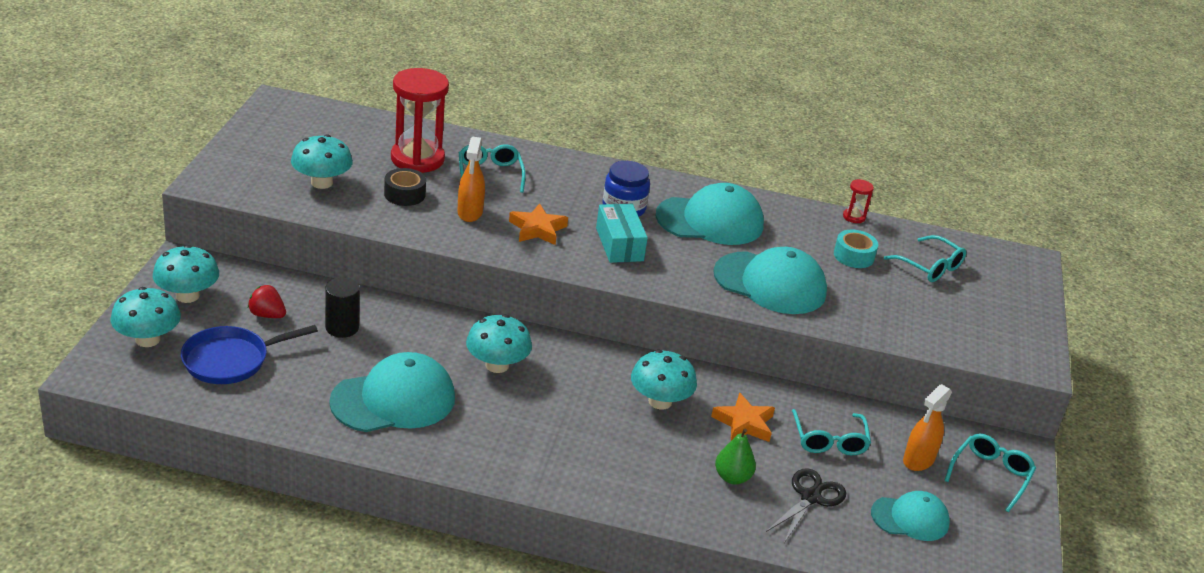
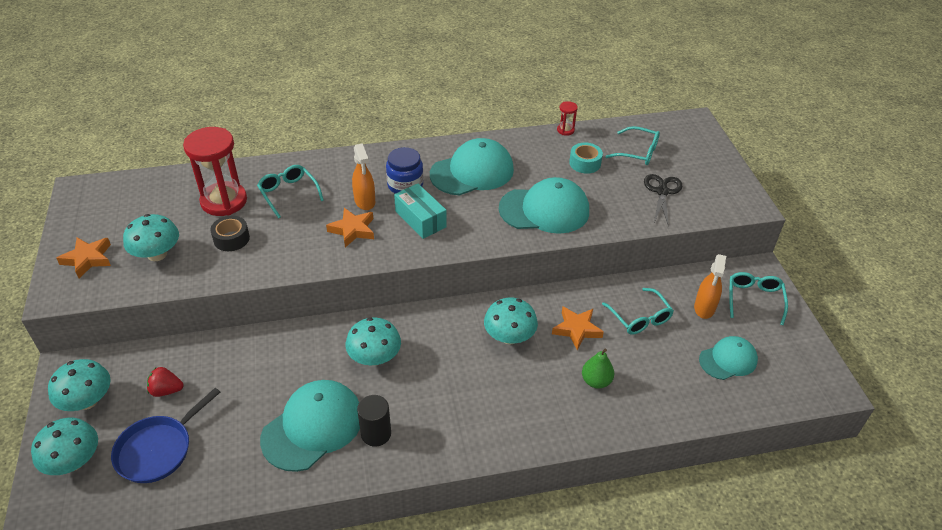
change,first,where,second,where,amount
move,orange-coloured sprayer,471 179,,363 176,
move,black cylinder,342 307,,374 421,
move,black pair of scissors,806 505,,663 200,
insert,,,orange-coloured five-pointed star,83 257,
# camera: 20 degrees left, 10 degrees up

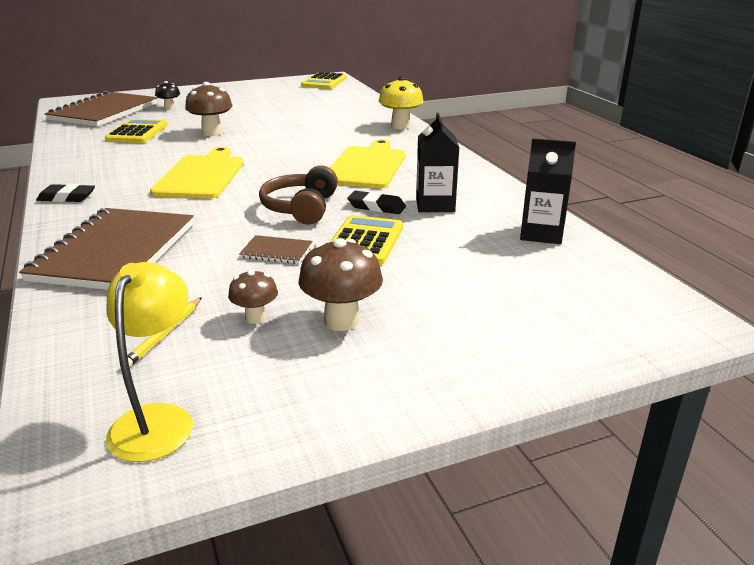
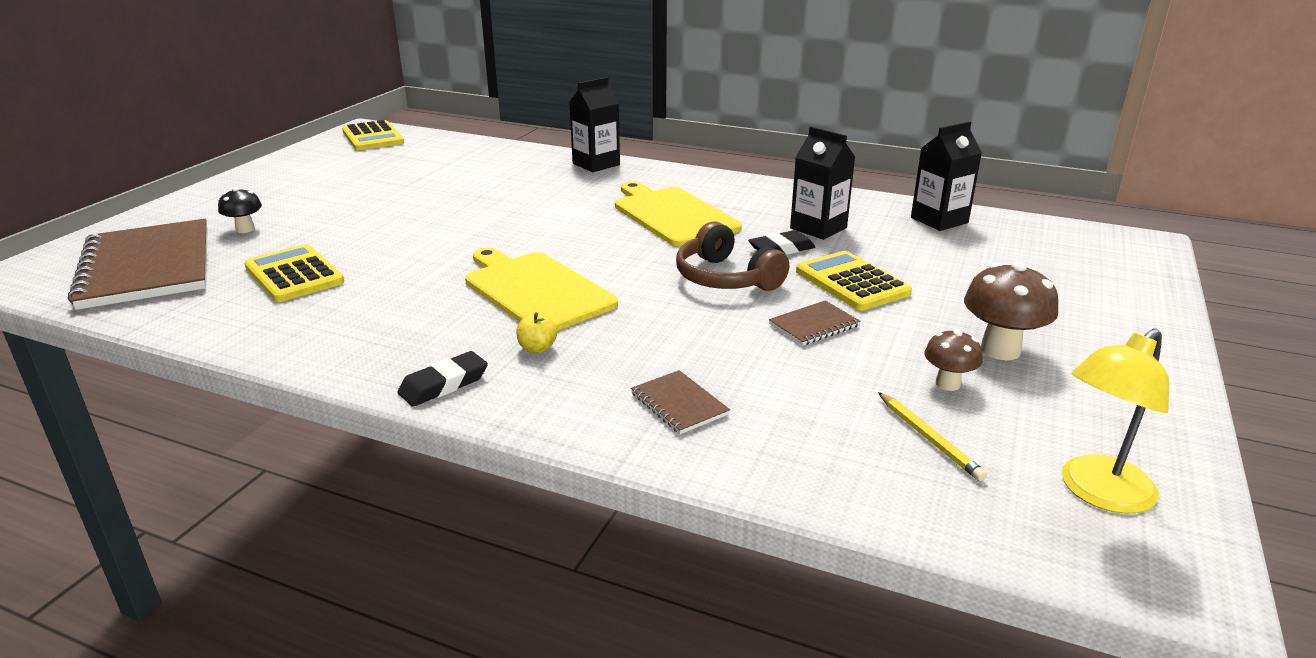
change,first,where,second,where,amount
replace,golden toadstool,401 103,black carton,595 124,
delete,brown toadstool,208 109,,,
resize,brown notepad,106 249,,680 402,x0.42
rotate,golden lamp,149 362,,1115 421,90 degrees counterclockwise
insert,,,golden apple,536 332,
# camera: 45 degrees left, 0 degrees up

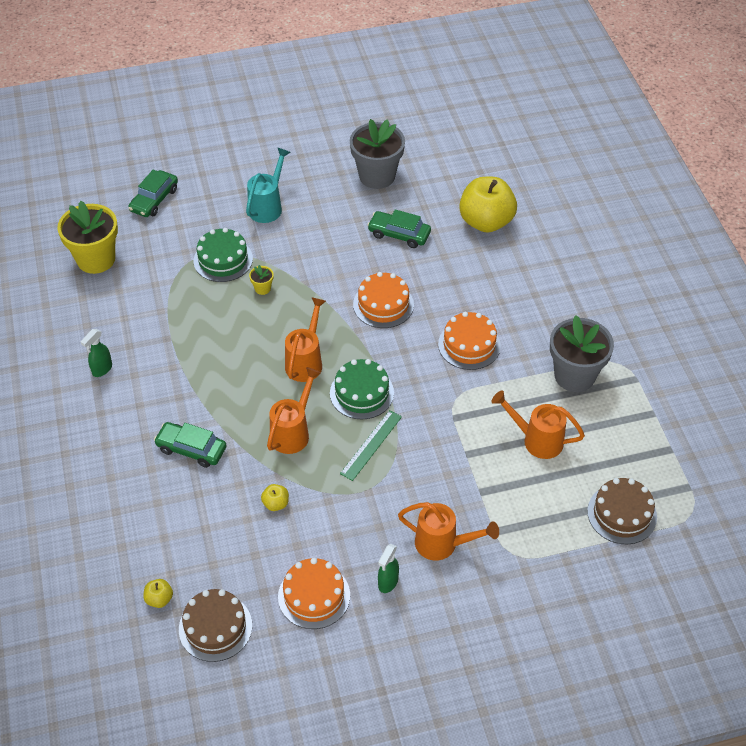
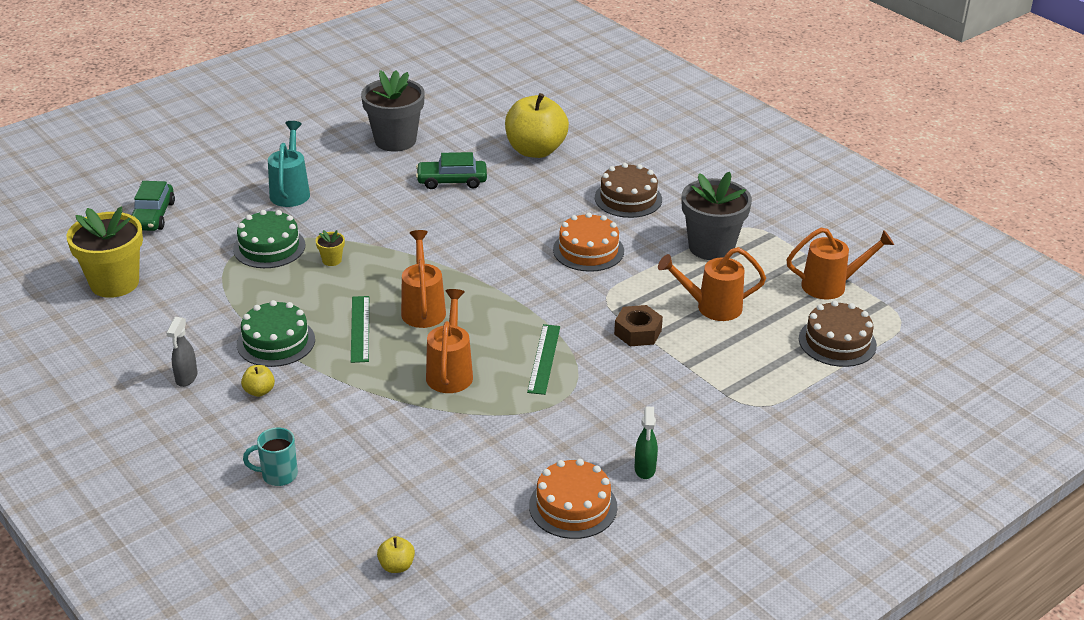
change,first,where,second,where,amount
delete,orange-coloured layer cake,383 300,,,
recolor,green sprayer,96 353,ash-grey sprayer,182 352,
move,green layer cake,362 389,,276 333,
delete,green automobile,190 445,,,
move,golden apple,275 497,,258 381,
move,orange-coloured watering pot,448 531,,840 263,
move,brown layer cake,215 625,,628 190,
insert,,,green measuring stick,360 329,
insert,,,brown hex nut,638 325,
insert,,,aqua mug,270 456,
# camera: 25 degrees left, 15 degrees down

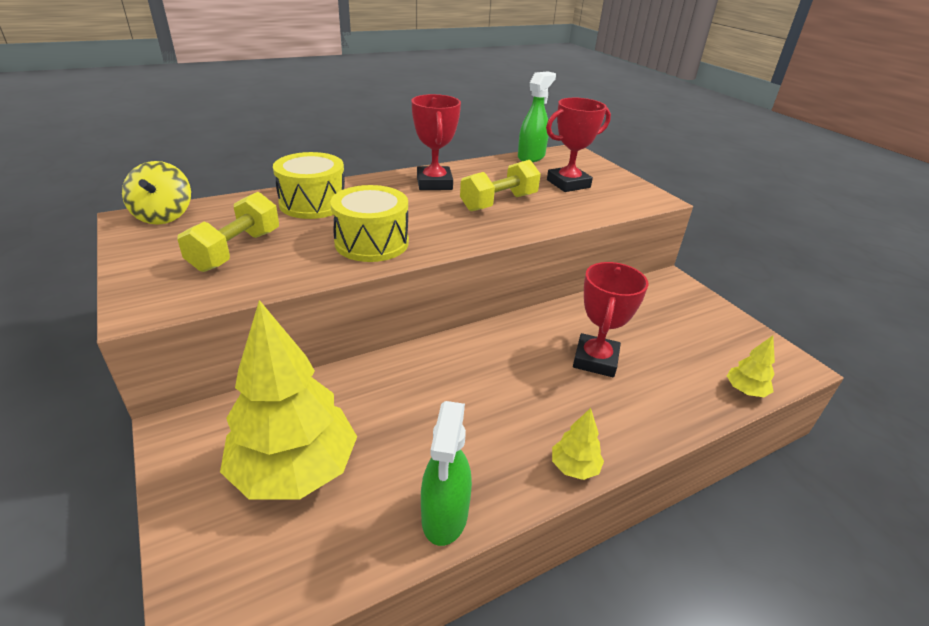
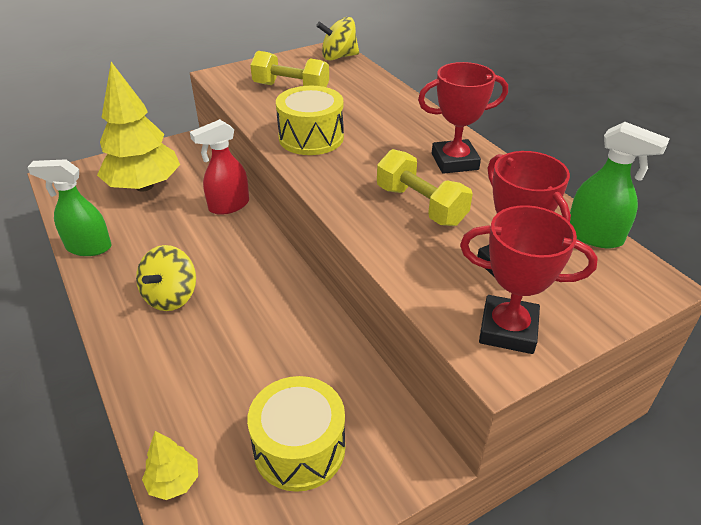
change,first,where,second,where,amount
move,golden drum,309 185,,296 434,
move,scarlet trophy,611 319,,529 279,
delete,golden tree,578 444,,,
insert,,,scarlet sprayer,219 167,
insert,,,golden toy top,166 278,
# camera: 90 degrees right, 5 degrees up

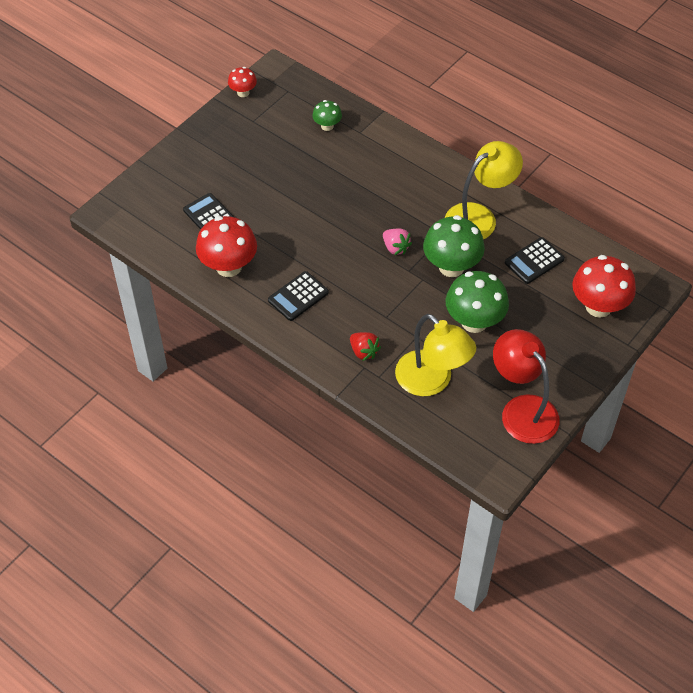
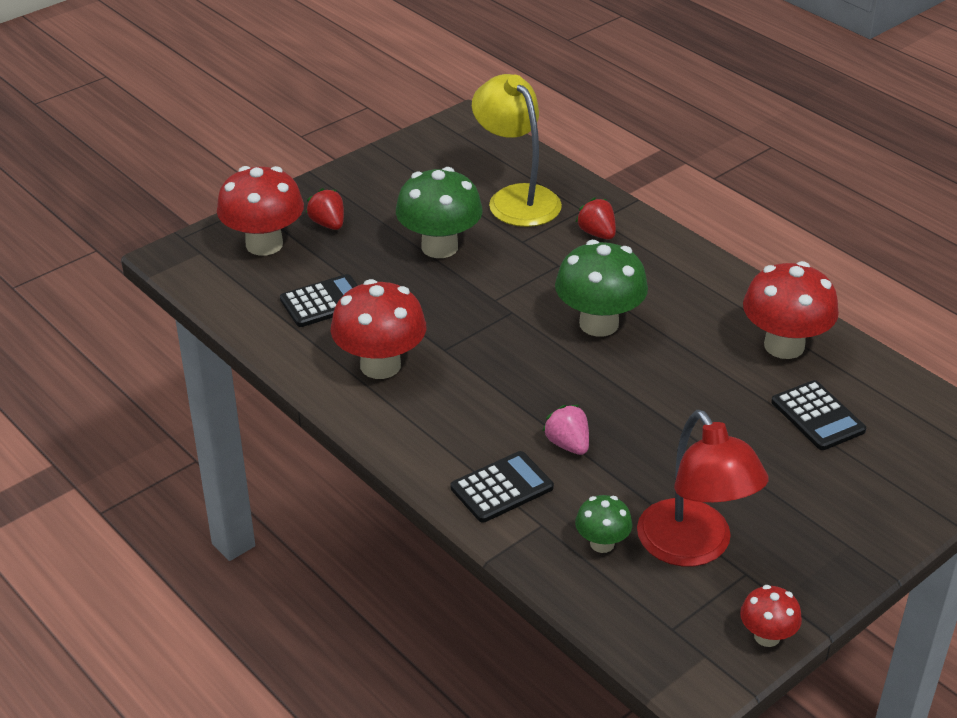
change,first,where,second,where,amount
replace,golden lamp,484 190,scarlet toadstool,378 329,
move,green toadstool,454 246,,601 288,
move,rose-pink berry,397 242,,566 430,
move,black pocket calculator,298 296,,502 487,
move,scarlet lamp,526 386,,703 488,
insert,,,scarlet berry,325 209,
# camera: 170 degrees left, 15 degrees down

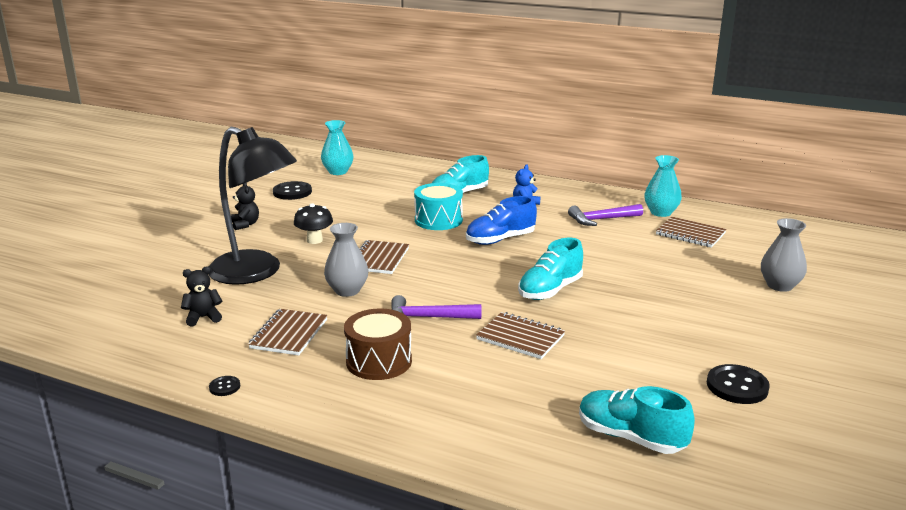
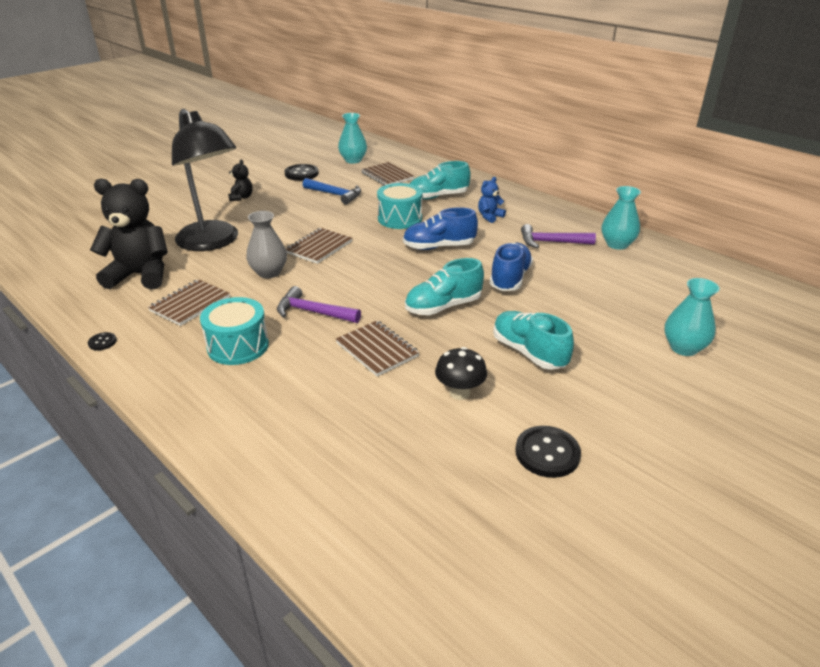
change,first,where,second,where,amount
move,black toadstool,313 223,,461 373,
move,brown notepad,691 232,,387 173,
recolor,ash-grey vase,784 255,aqua vase,692 317,
resize,black teddy bear,201 296,,129 234,x2.15
recolor,brown drum,378 344,aqua drum,234 331,
move,aqua shoe,637 420,,533 340,
insert,,,blue hammer,332 191,
insert,,,blue shoe,511 267,
# camera: 20 degrees right, 10 degrees up

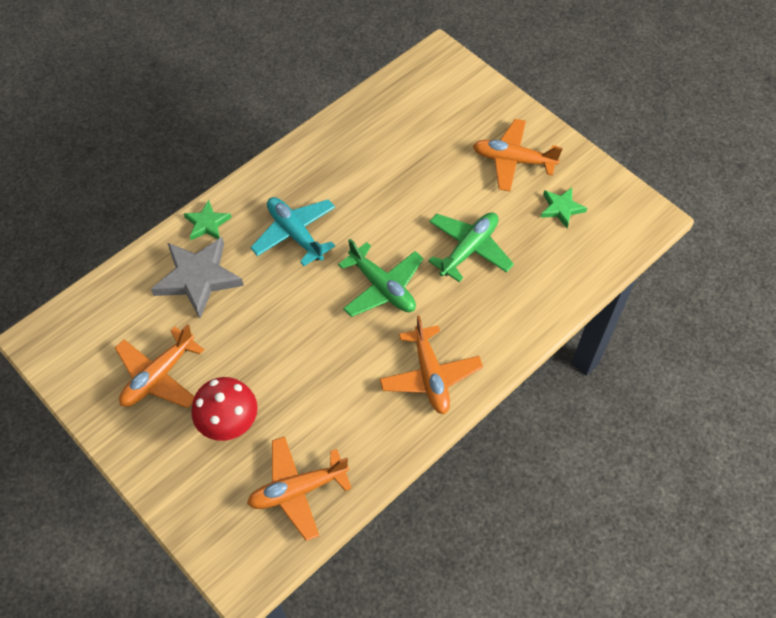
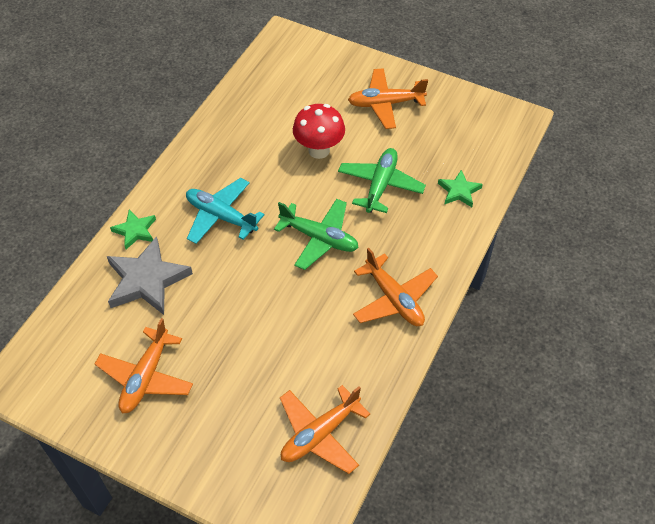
change,first,where,second,where,amount
move,green five-pointed star,563 208,,460 188,
move,scarlet toadstool,224 409,,319 131,
# camera: 20 degrees left, 5 degrees down

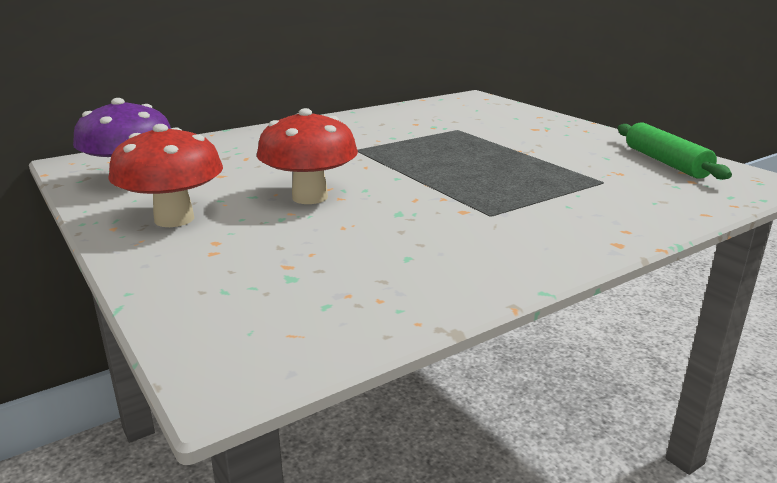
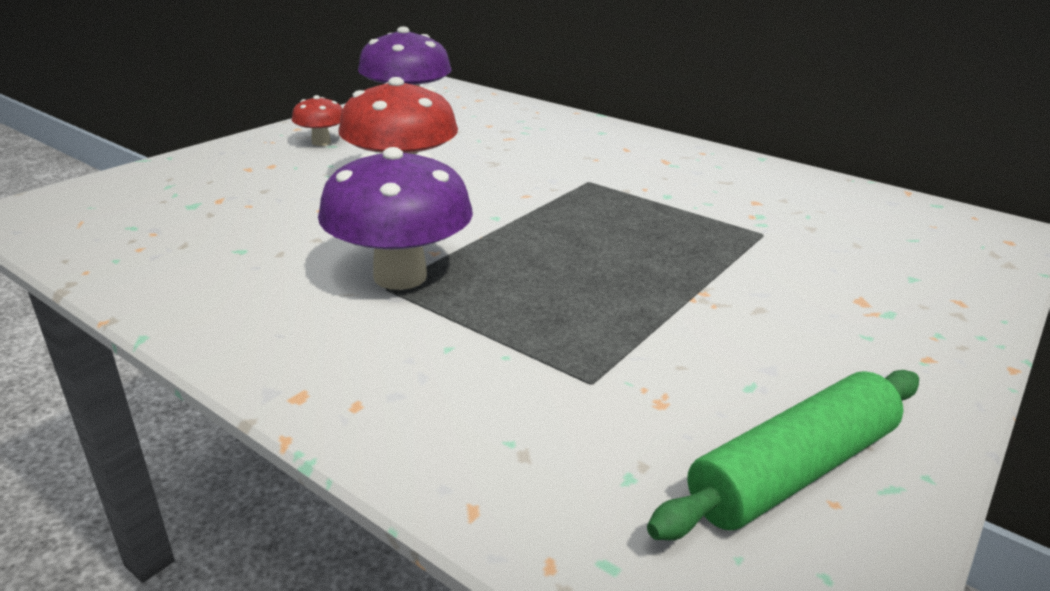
change,first,where,second,where,amount
resize,scarlet toadstool,165 175,,317 120,x0.51
insert,,,royal purple toadstool,395 218,
# camera: 70 degrees right, 5 degrees up

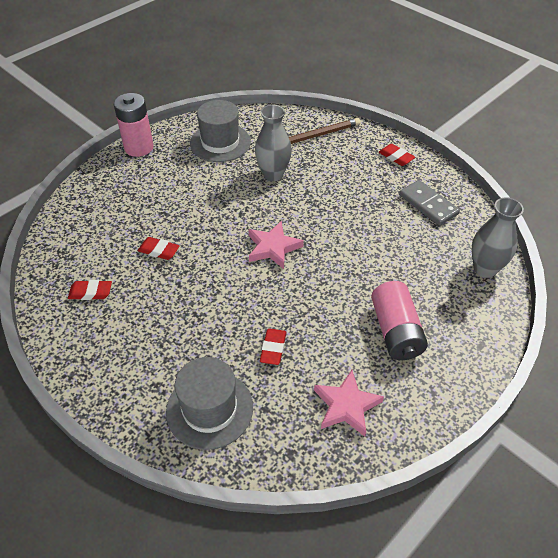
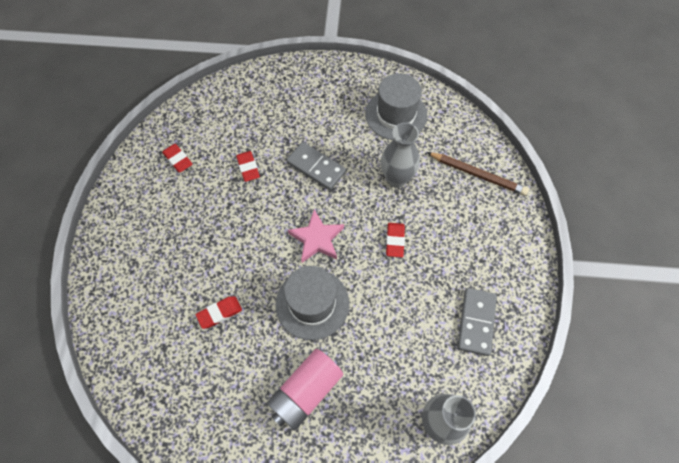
change,first,where,second,where,amount
delete,rose-pink battery,133 125,,,
move,scarlet gum eraser,397 155,,395 240,
move,ash-grey hat,209 403,,312 303,
delete,rose-pink five-pointed star,349 403,,,
insert,,,ash-grey domino tile,316 166,
# camera: 50 degrees right, 15 degrees up

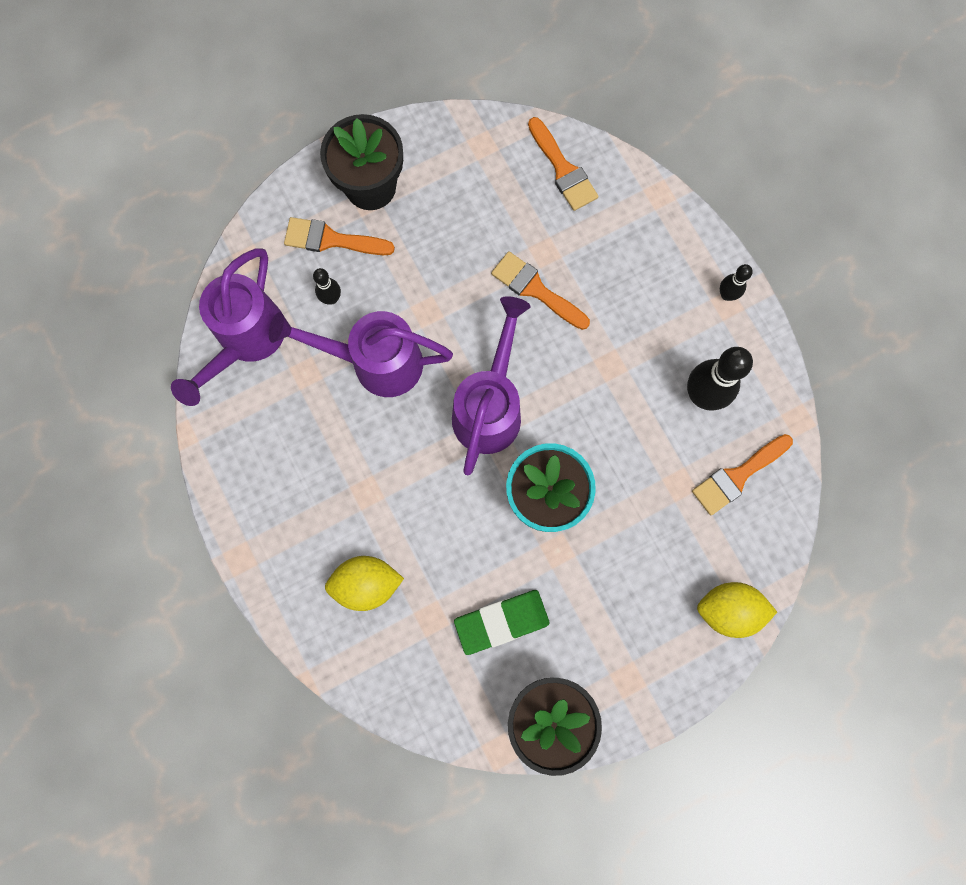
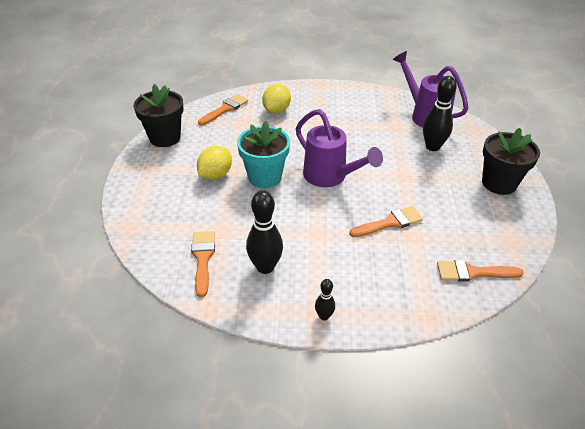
change,first,where,second,where,amount
move,orange-coloured paintbrush,339 236,,223 109,
resize,black skittle,327 286,,440 113,x1.91
delete,royal purple watering pot,361 354,,,
move,golden toy lemon,737 610,,214 163,
delete,green gum eraser,502 622,,,
# camera: 120 degrees right, 35 degrees down

